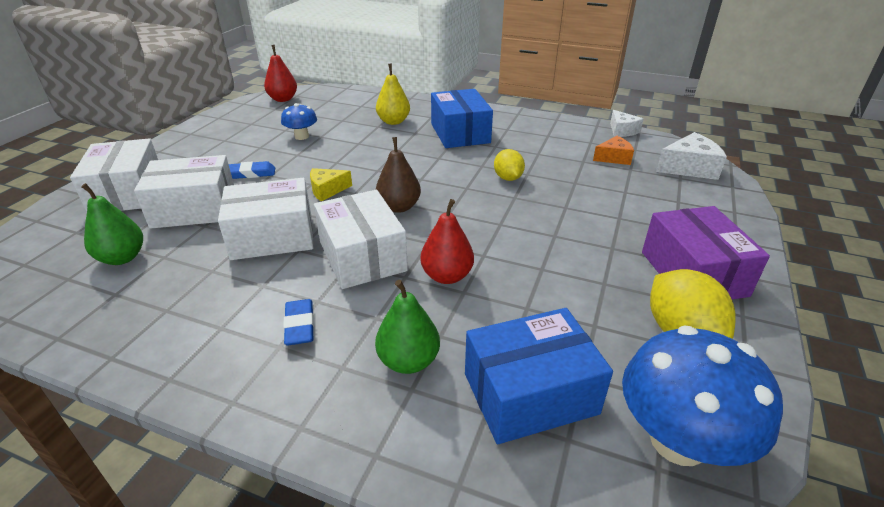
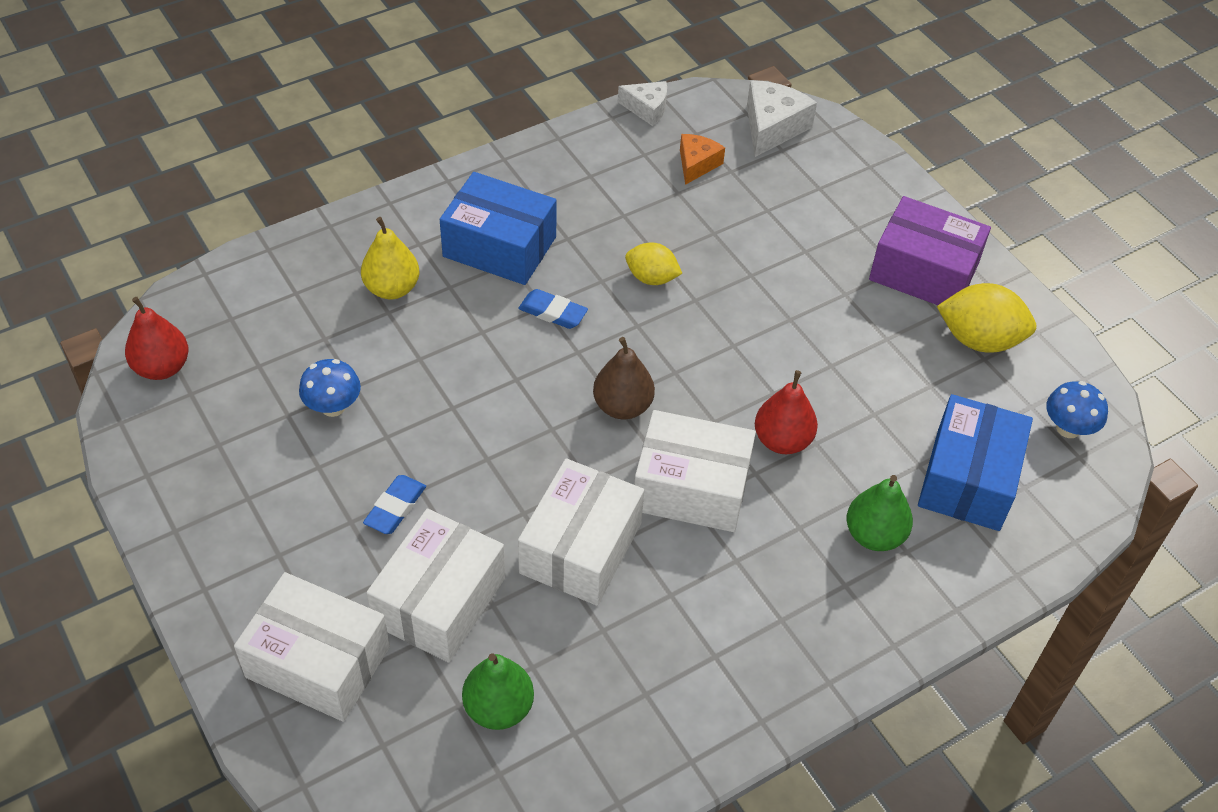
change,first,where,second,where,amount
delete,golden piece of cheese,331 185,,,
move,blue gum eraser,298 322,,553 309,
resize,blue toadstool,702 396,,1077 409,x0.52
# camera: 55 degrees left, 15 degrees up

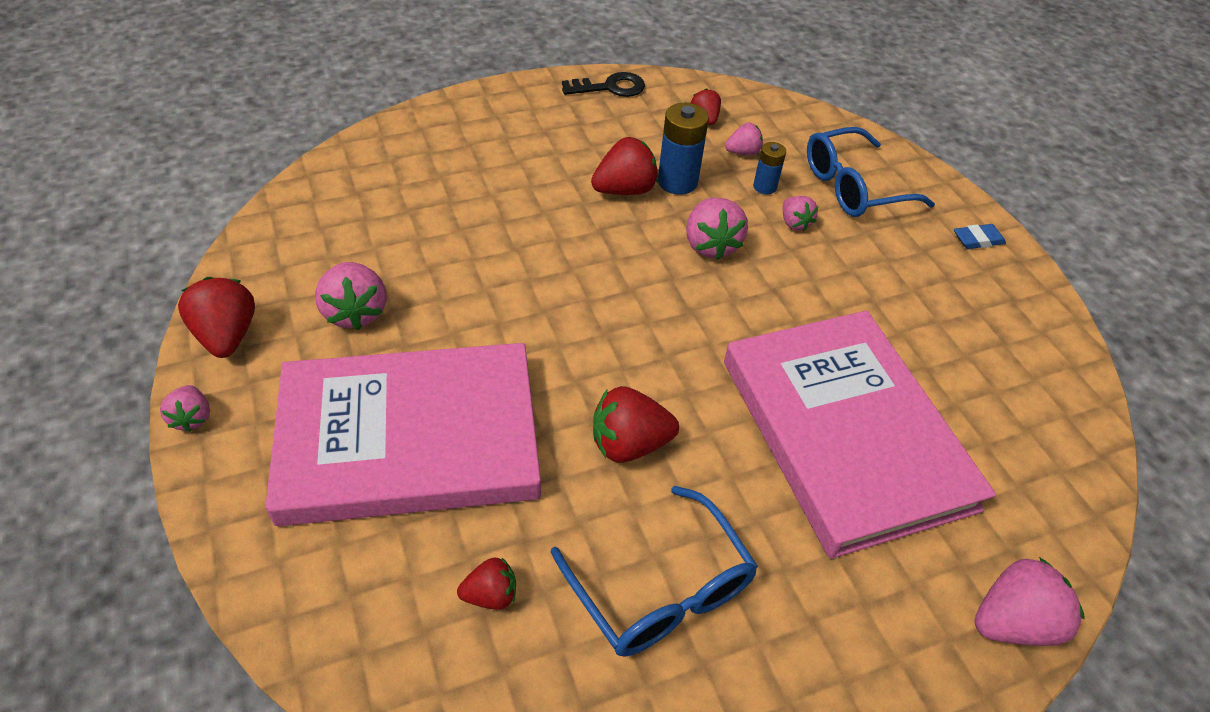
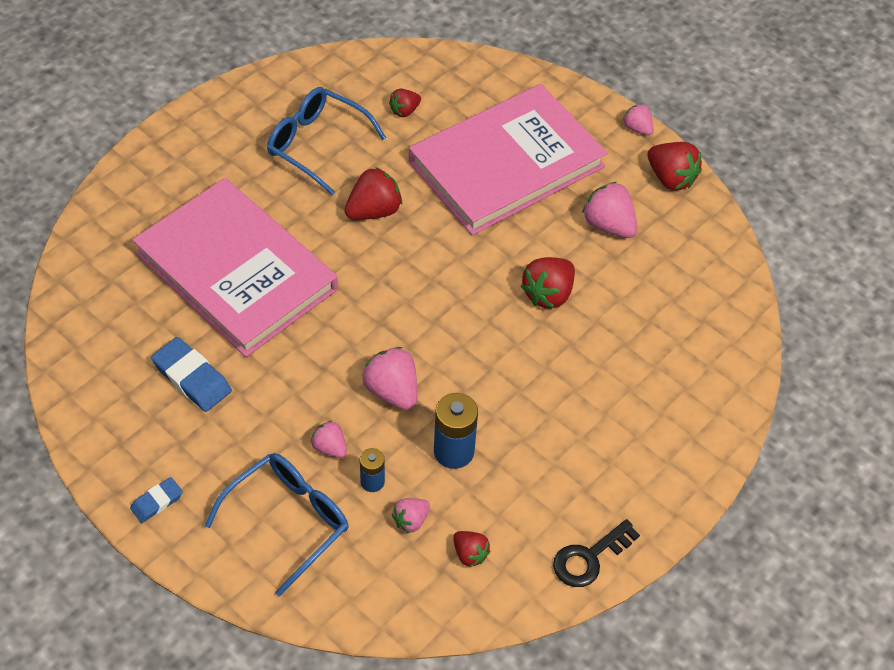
change,first,where,second,where,amount
move,scarlet berry,624 166,,548 283,
delete,rose-pink berry,1029 601,,,
insert,,,blue gum eraser,191 374,
# camera: 155 degrees right, 5 degrees up

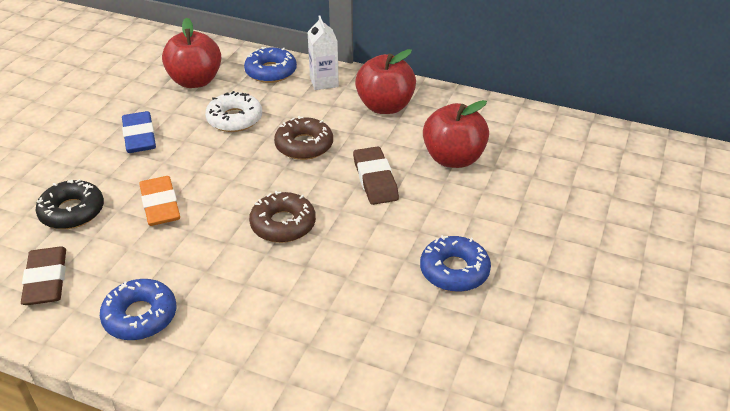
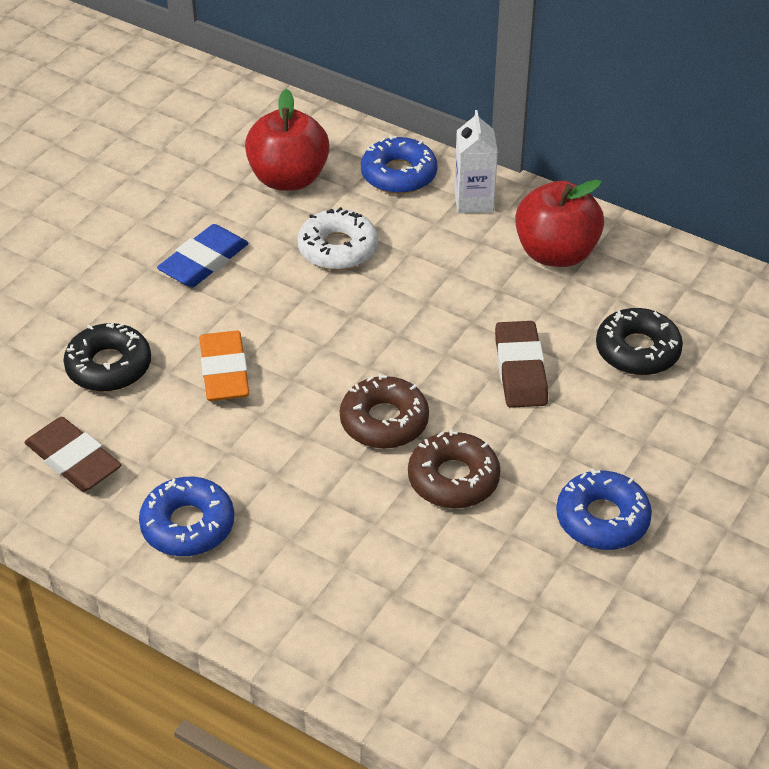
change,first,where,second,where,amount
replace,scarlet apple,456 134,black doughnut,639 341,
rotate,blue gum eraser,139 132,,203 255,45 degrees clockwise
move,brown doughnut,303 138,,454 468,
rotate,brown gum eraser,43 275,,73 454,45 degrees counterclockwise
# camera: 10 degrees right, 5 degrees up

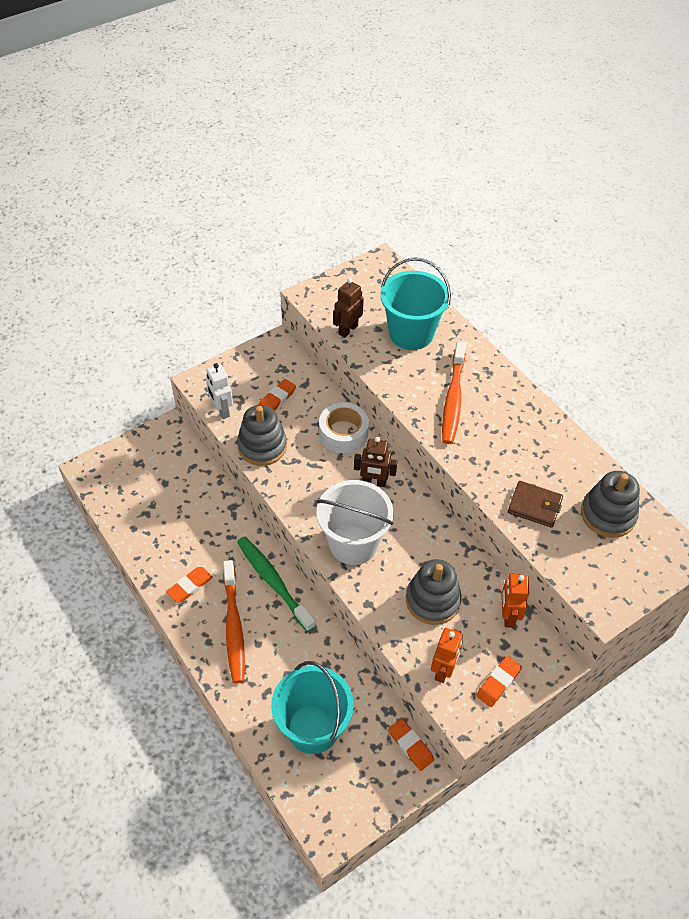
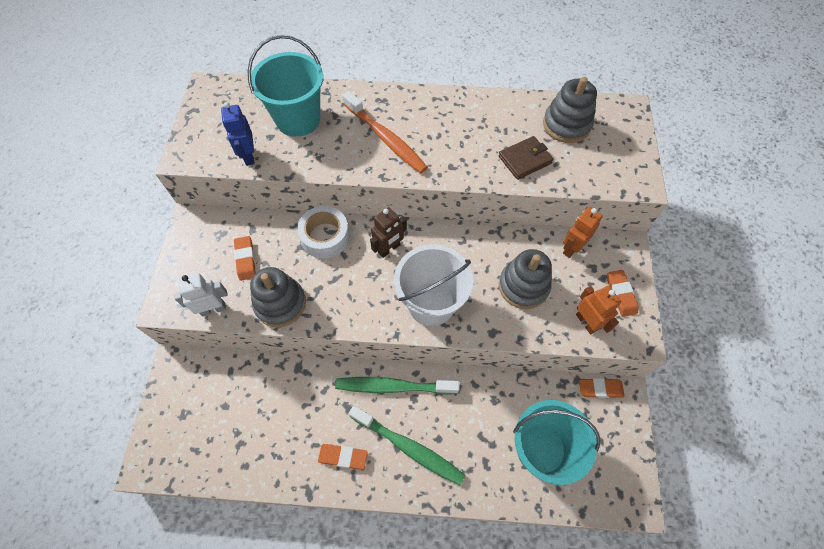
change,first,where,second,where,amount
recolor,brown robot,348 308,blue robot,238 134,
rotate,snow-white robot,219 391,,201 295,150 degrees clockwise
recolor,orange-coloured tooth brush,234 621,green tooth brush,407 445,
rotate,orange-coloured gum eraser,189 585,,343 457,75 degrees counterclockwise
rotate,orange-coloured robot,515 600,,583 232,90 degrees clockwise
# camera: 50 degrees left, 10 degrees up

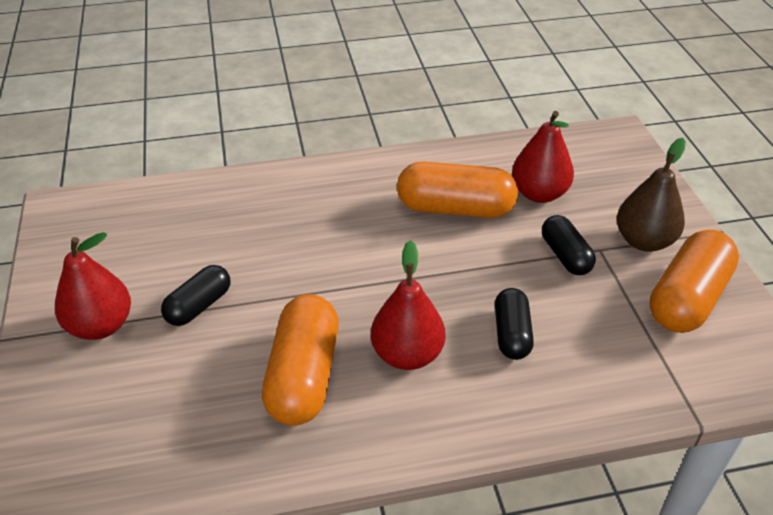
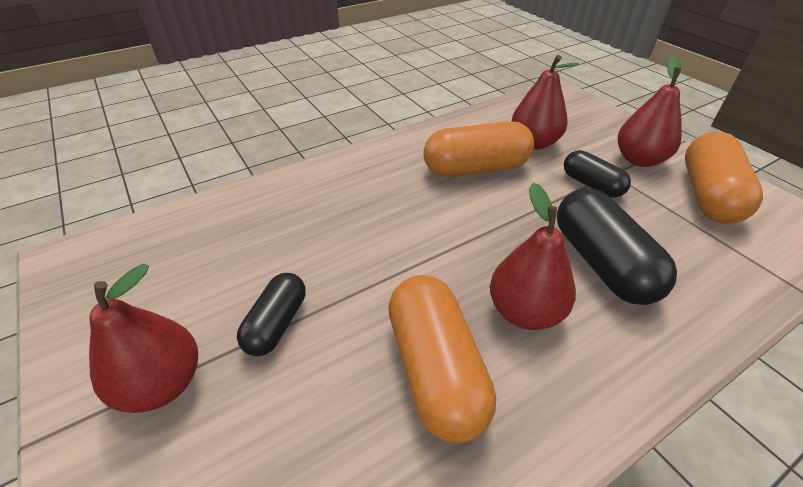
change,first,where,second,where,amount
recolor,brown pear,651 195,scarlet pear,650 111,
resize,black pill,514 324,,617 246,x1.68
# camera: 20 degrees left, 0 degrees up

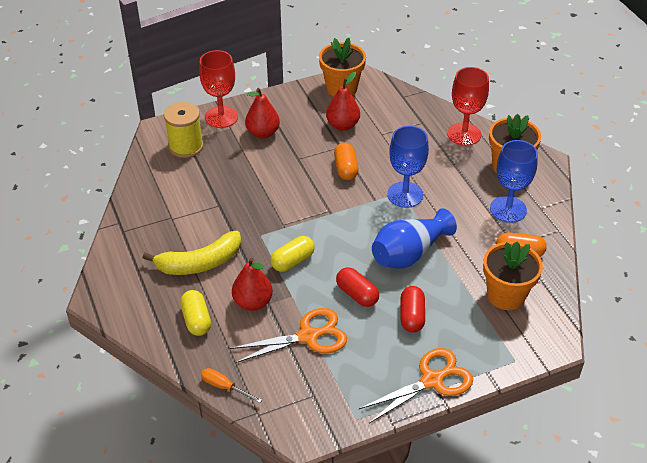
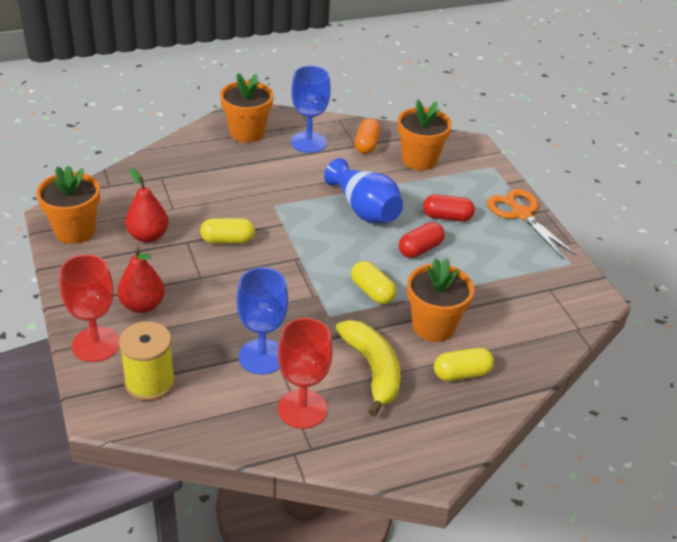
change,first,where,second,where,amount
move,scarlet goblet,468 106,,305 373,
move,blue goblet,408 167,,262 321,
recolor,orange-coloured pill,346 161,golden pill,227 231,
replace,scarlet pear,252 284,orange-coloured potted plant,440 300,
delete,orange-coloured pair of scissors,288 335,,,
delete,orange-coloured screwdriver,231 385,,,
# camera: 90 degrees left, 5 degrees down

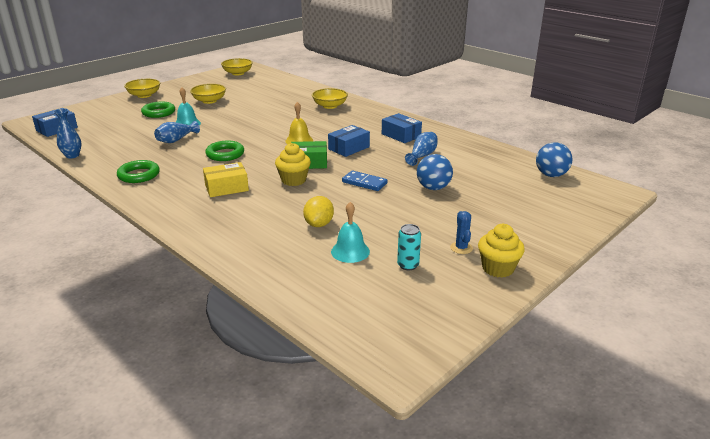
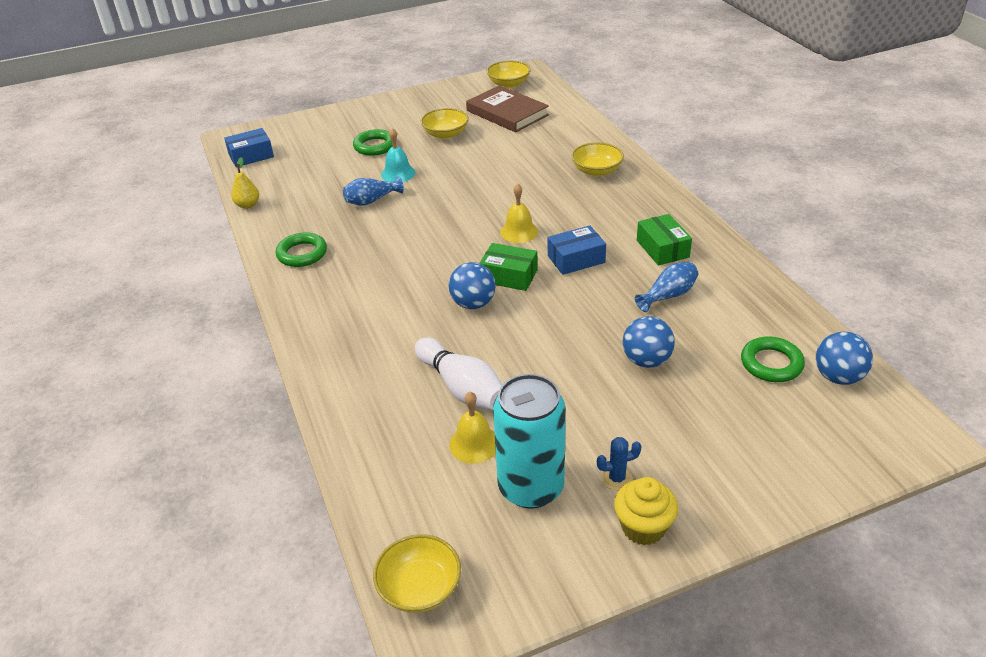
change,first,where,second,where,amount
move,golden serving bowl,142 88,,417 573,
replace,blue vase,67 133,golden pear,245 183,
recolor,blue box,402 128,green box,664 240,
move,green hoop,224 151,,773 359,
replace,golden muffin,293 164,blue sphere,472 285,
delete,golden box,226 179,,,
delete,blue domino tile,365 180,,,
replace,golden toy lemon,318 211,snow-white skittle,458 373,
recolor,aqua hand bell,350 232,golden hand bell,472 428,
rotate,blue prickly plant,461 232,,619 463,60 degrees clockwise
resize,aqua tin,409 247,,529 441,x2.30
insert,,,brown book,507 108,
# camera: 25 degrees right, 10 degrees up

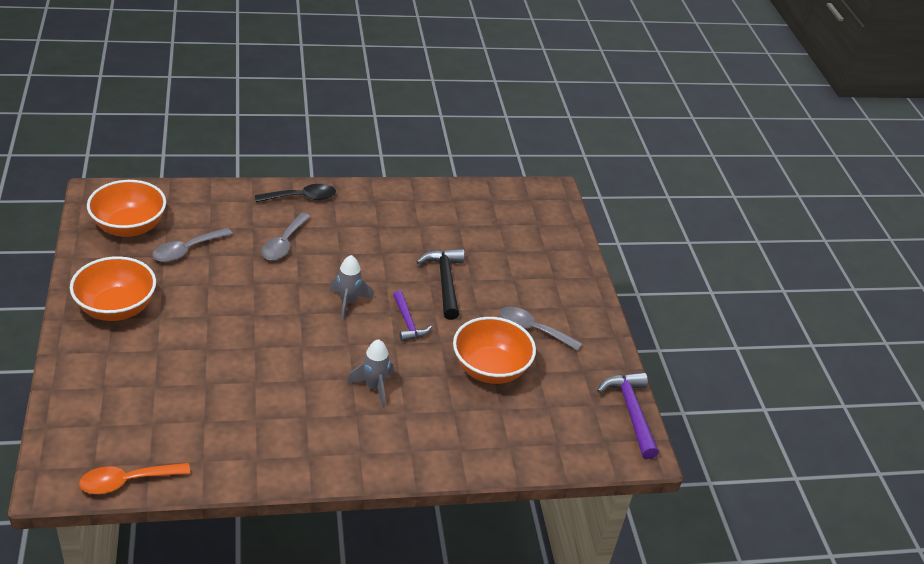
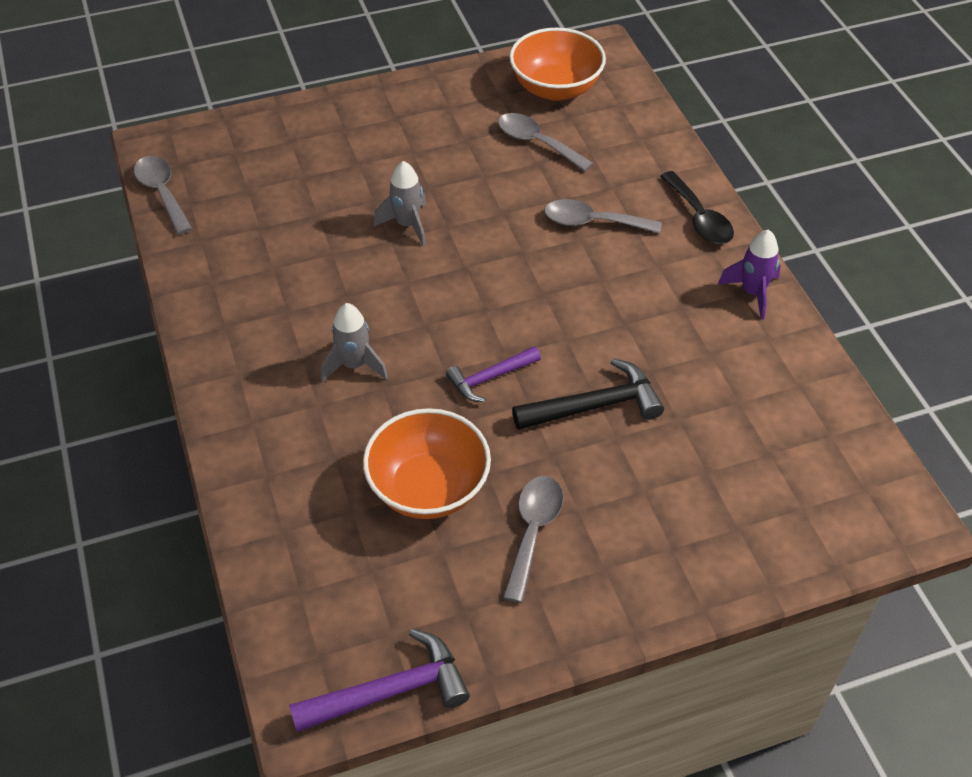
change,first,where,second,where,amount
move,ash-grey toy rocket,351 287,,400 203,
delete,orange-coloured serving bowl,113 288,,,
recolor,orange-coloured tablespoon,134 478,ash-grey tablespoon,163 195,
insert,,,royal purple toy rocket,749 274,
# camera: 85 degrees right, 10 degrees up

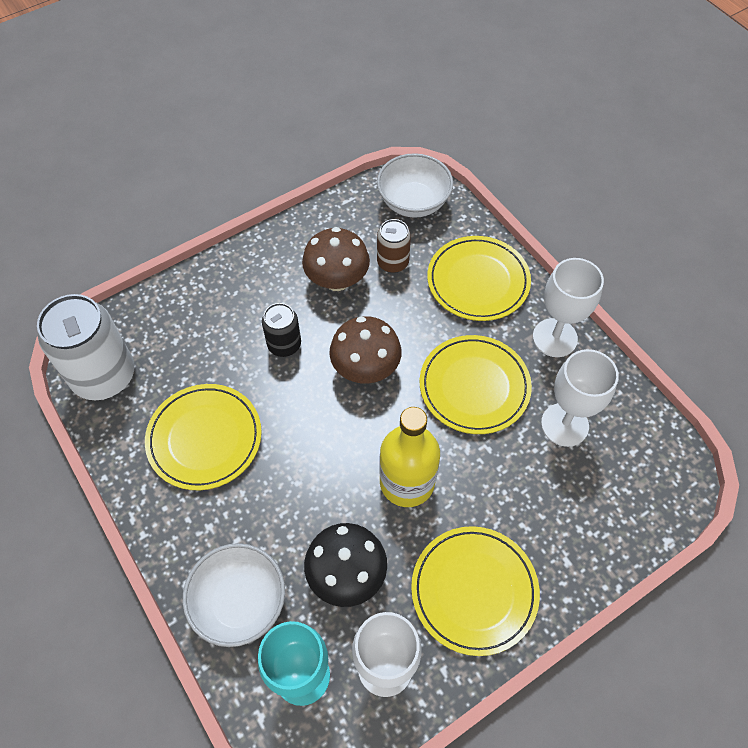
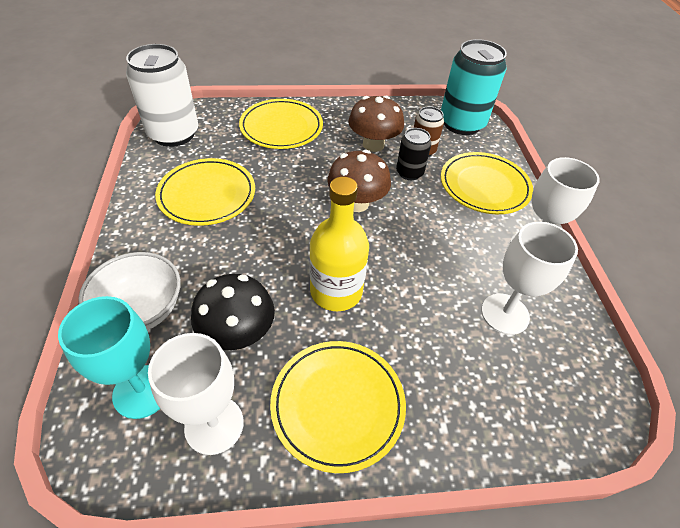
change,first,where,second,where,amount
replace,snow-white serving bowl,415 185,aqua tin,474 87,
move,black tin,281 330,,413 154,
move,golden dinner plate,476 384,,281 124,
# camera: 25 degrees right, 10 degrees down

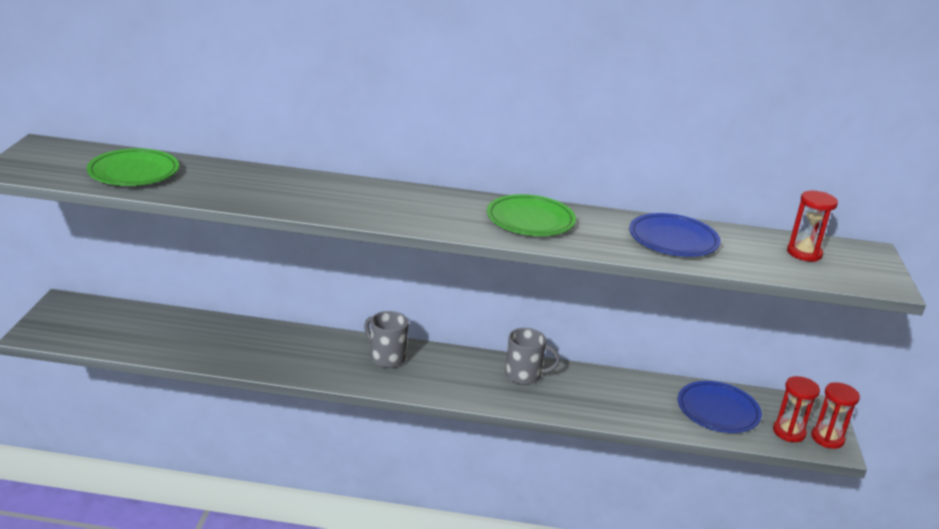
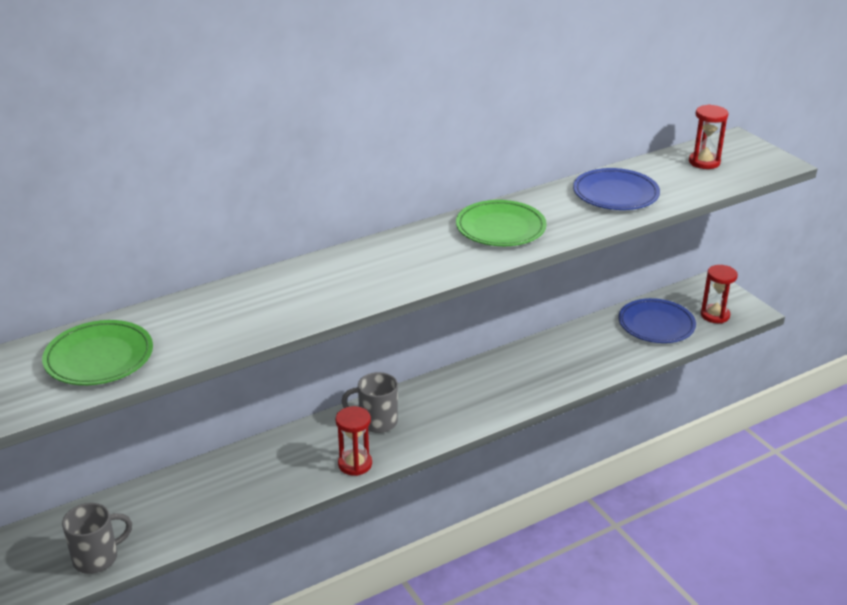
change,first,where,second,where,amount
move,ash-grey mug,532 356,,97 538,
move,scarlet sandglass,835 415,,354 441,
# camera: 35 degrees left, 5 degrees up

